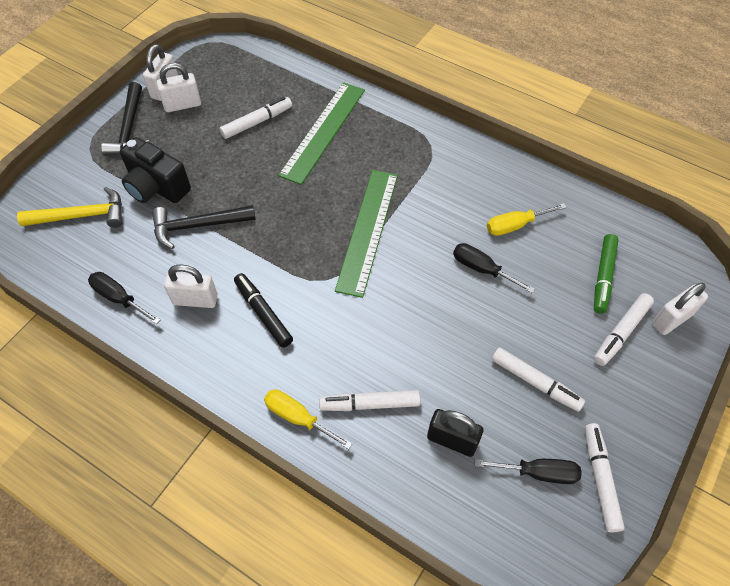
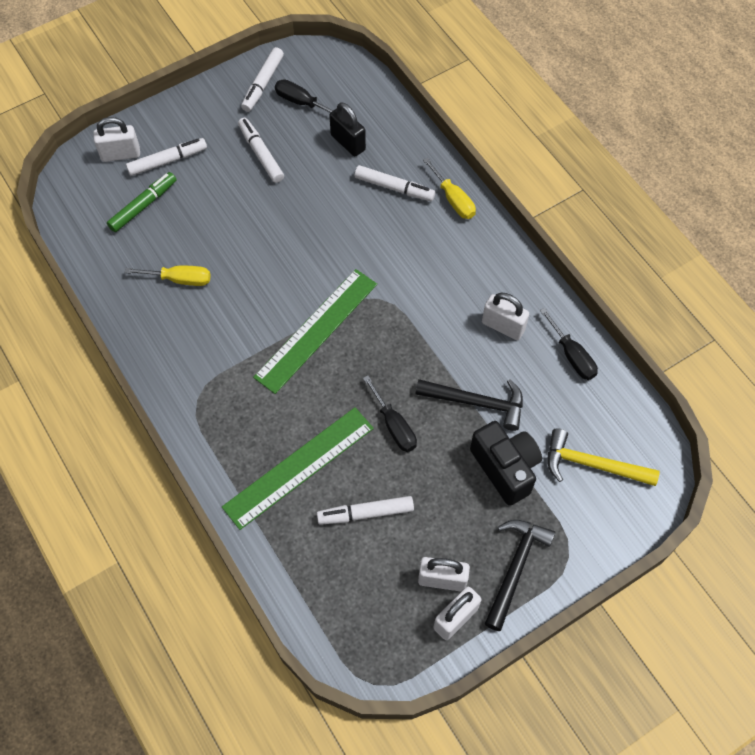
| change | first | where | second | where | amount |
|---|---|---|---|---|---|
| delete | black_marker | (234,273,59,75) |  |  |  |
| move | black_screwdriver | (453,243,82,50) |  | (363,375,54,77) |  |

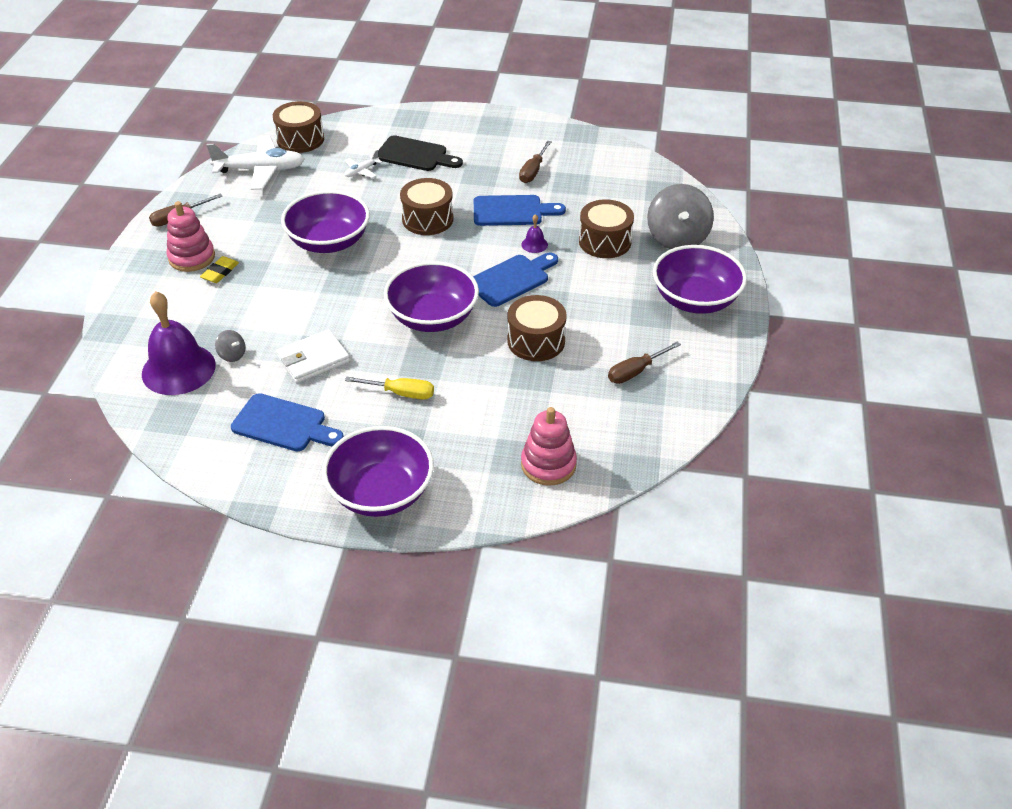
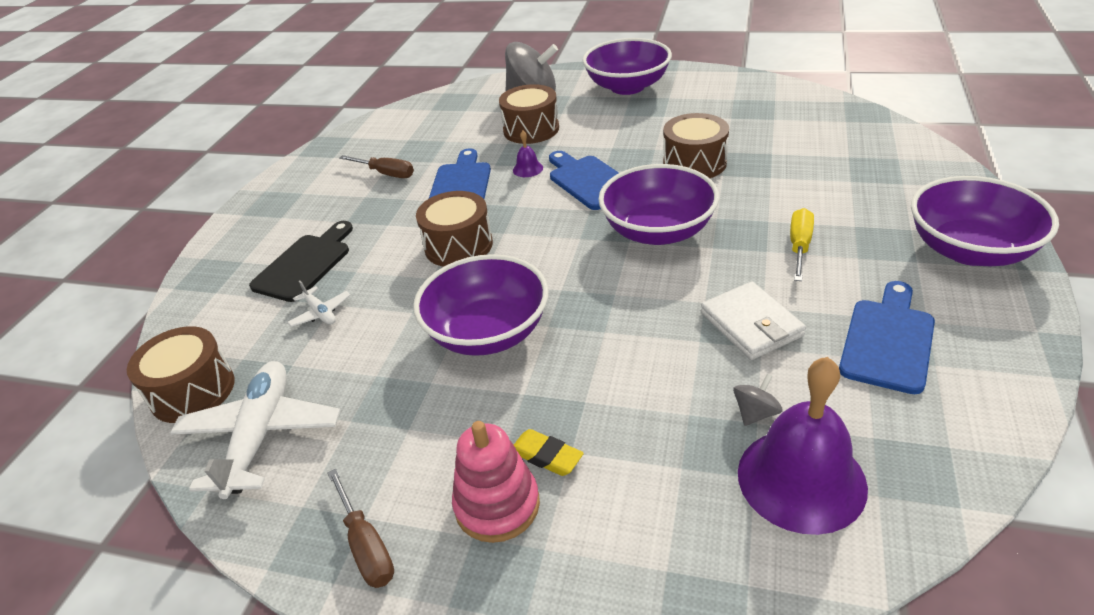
| change | first | where | second | where | amount |
|---|---|---|---|---|---|
| delete | pink_stacking_toy | (521,407,56,79) |  |  |  |
| delete | brown_screwdriver | (608,341,73,43) |  |  |  |

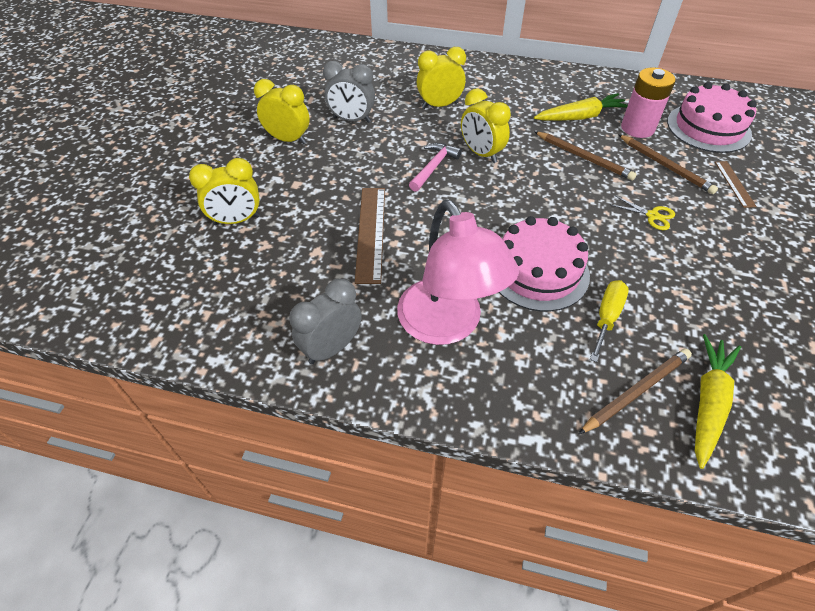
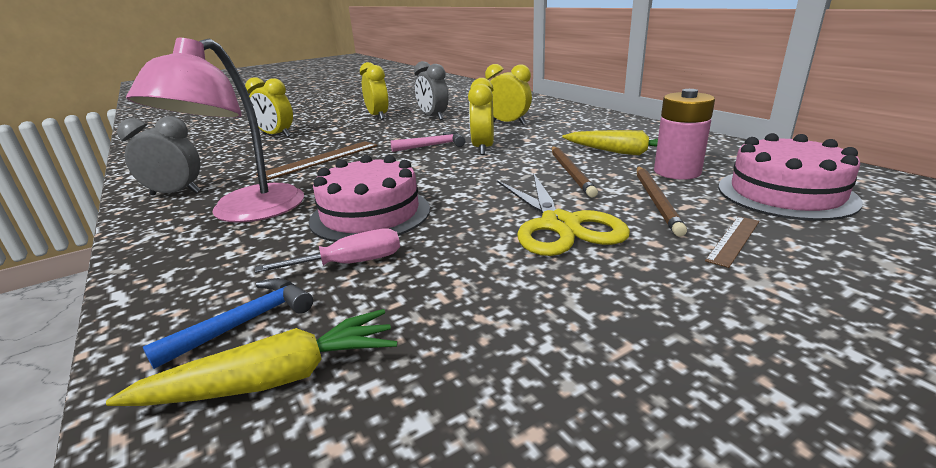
| change | first | where | second | where | amount |
|---|---|---|---|---|---|
| replace | brown_pencil | (579,348,113,86) | blue_hammer | (143,278,170,91) |  |
| recolor | yellow_screwdriver | (590,280,39,82) | pink_screwdriver | (255,228,145,45) |  |
| resize | yellow_scissors | (609,195,66,35) |  | (497,174,133,82) | x2.17 |

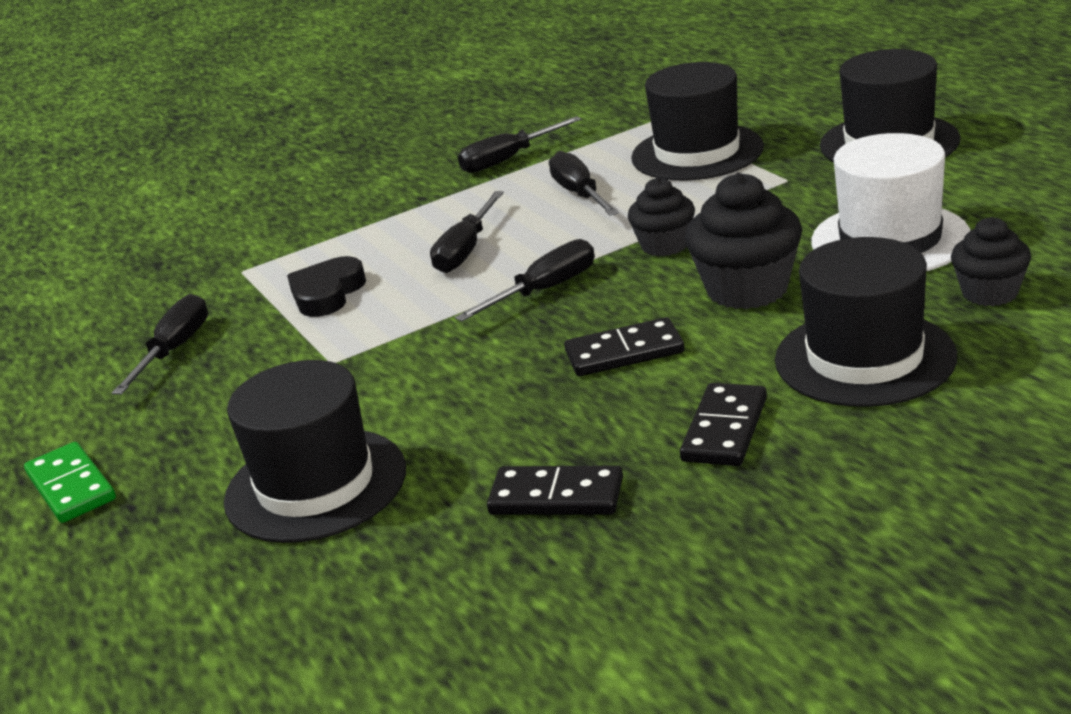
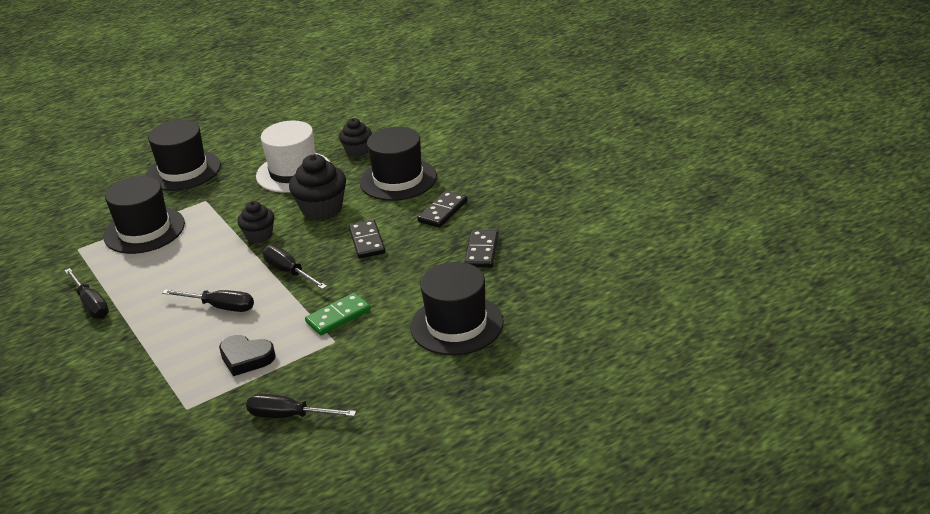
| change | first | where | second | where | amount |
|---|---|---|---|---|---|
| move | green_domino | (24,442,92,81) |  | (305,293,66,42) |  |
| delete | black_screwdriver | (549,151,70,65) |  |  |  |
| rotate | black_domino | (680,383,87,83) |  | (417,191,50,37) | 75 degrees counterclockwise |

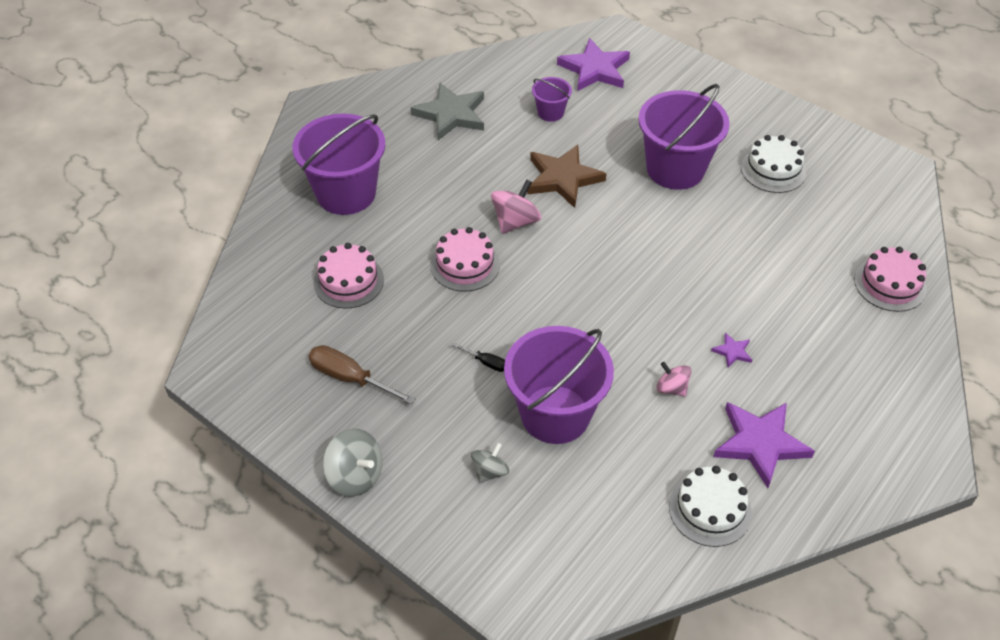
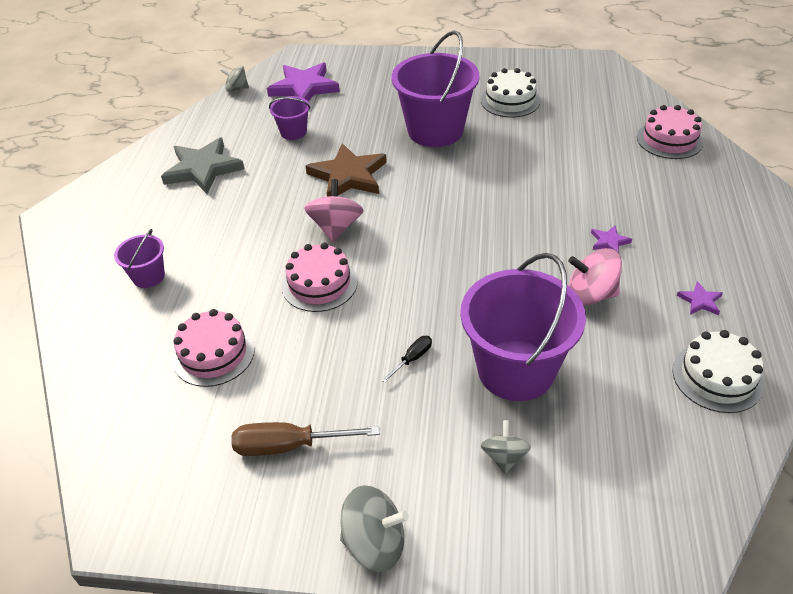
| change | first | where | second | where | amount |
|---|---|---|---|---|---|
| resize | purple_bucket | (293,114,92,101) |  | (114,229,51,59) | x0.47 |
| rotate | black_screwdriver | (451,342,54,30) |  | (382,336,50,47) | 45 degrees counterclockwise |
| resize | pink_spinning_top | (656,362,35,35) |  | (568,248,54,58) | x1.56 |
| resize | purple_star | (713,402,102,86) |  | (677,281,46,34) | x0.45 |
| insert |  |  | grey_spinning_top | (220,65,29,27) |  |

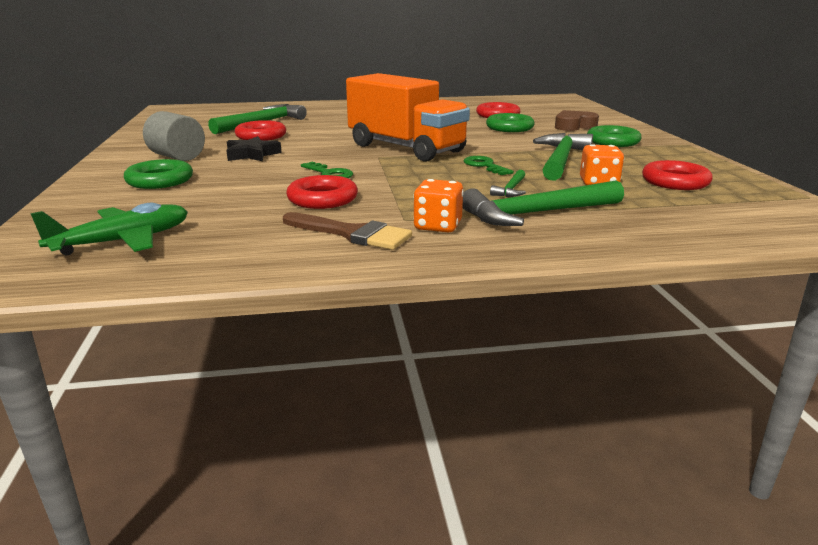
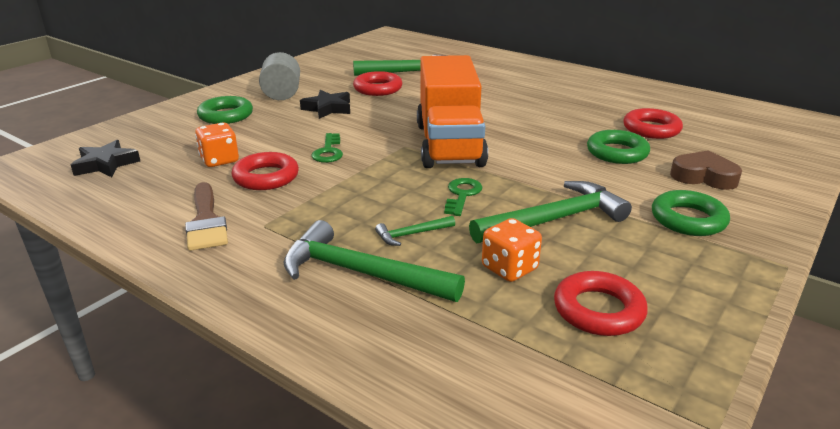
| change | first | where | second | where | amount |
|---|---|---|---|---|---|
| replace | green_plane | (30,203,158,52) | black_star | (71,140,69,37) |  |
| move | orange_dice | (413,179,51,53) |  | (195,123,44,44) |  |

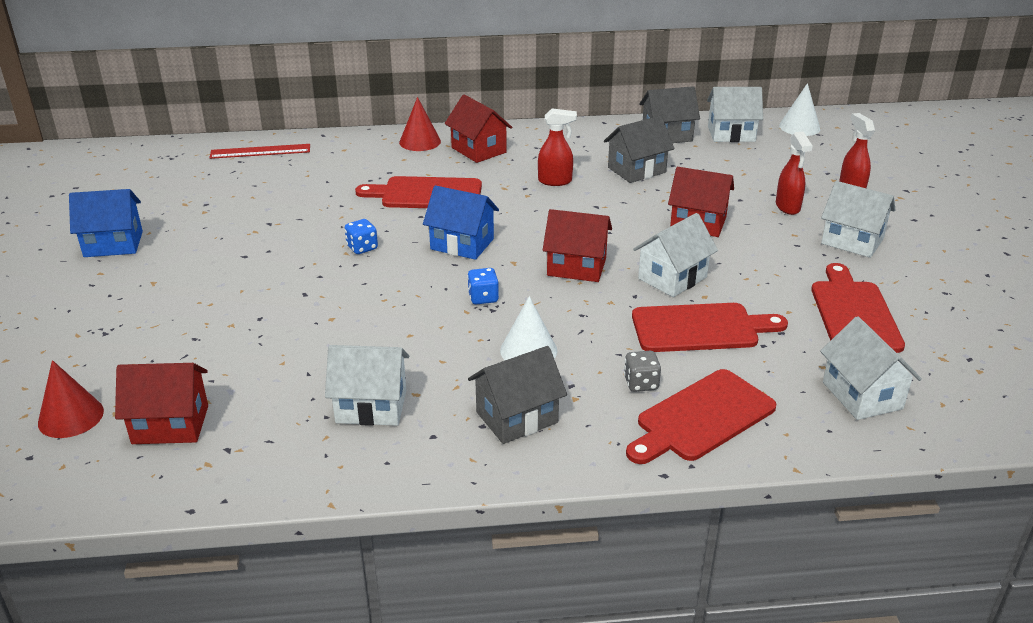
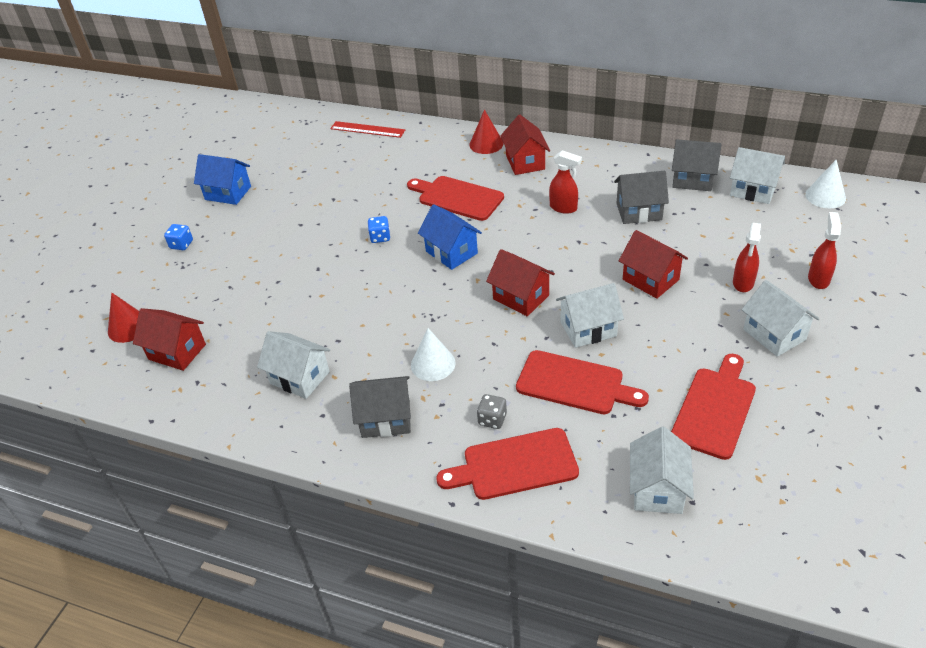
| change | first | where | second | where | amount |
|---|---|---|---|---|---|
| move | blue_dice | (467,268,32,36) |  | (164,224,29,26) |  |

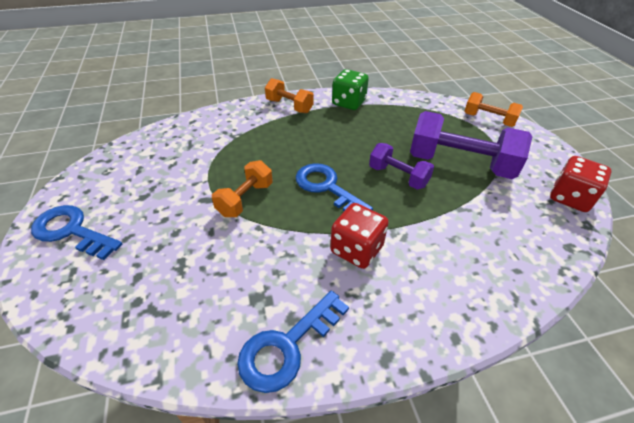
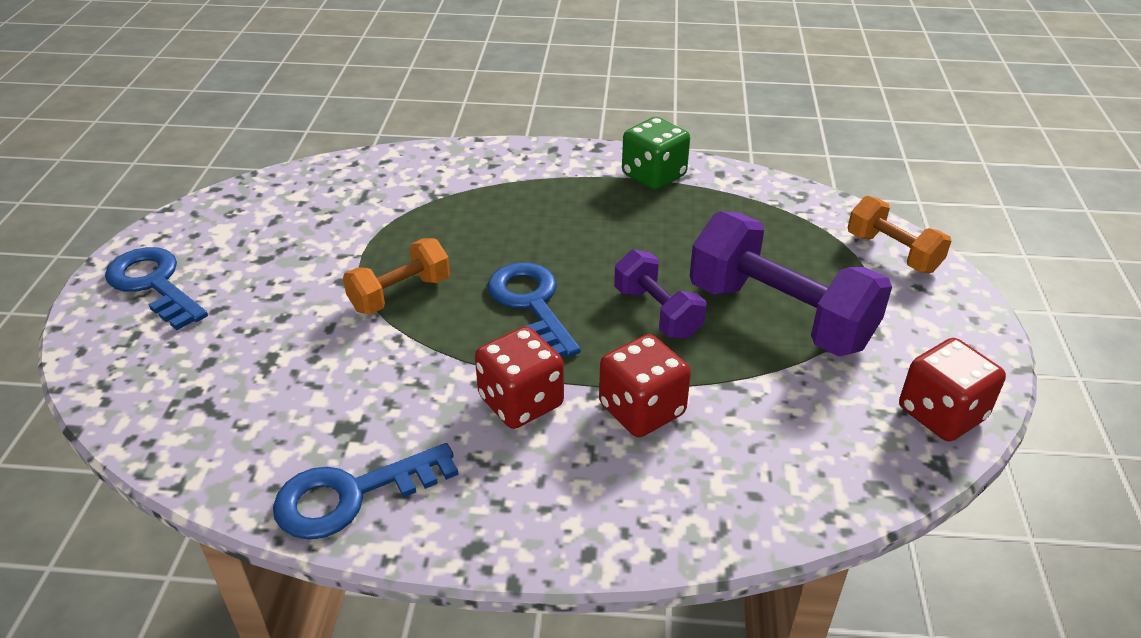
| change | first | where | second | where | amount |
|---|---|---|---|---|---|
| delete | orange_dumbbell | (265,78,49,35) |  |  |  |
| insert |  |  | red_dice | (599,334,92,103) |  |

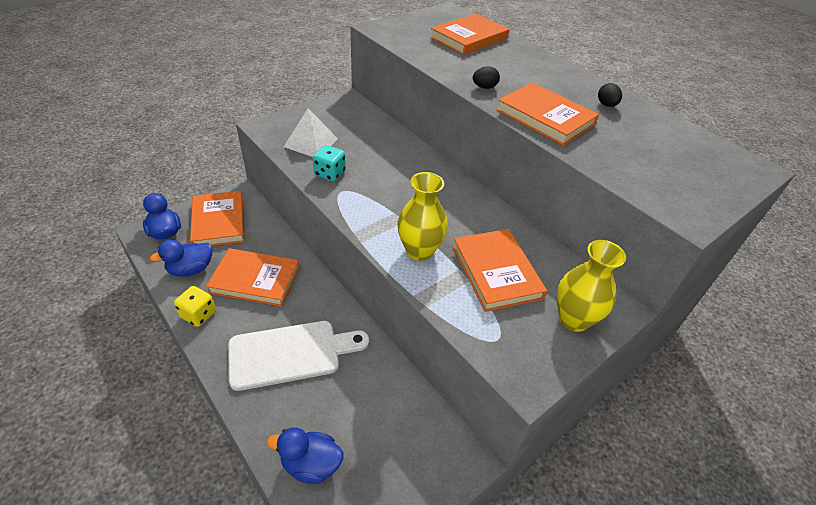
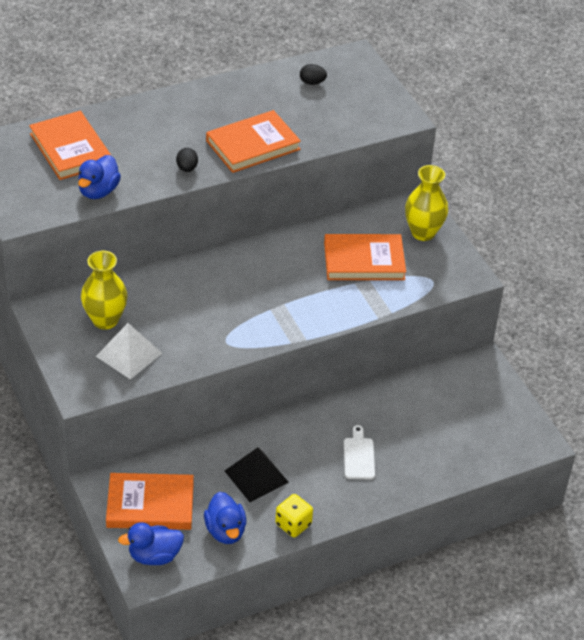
| change | first | where | second | where | amount |
|---|---|---|---|---|---|
| replace | orange_book | (206,248,93,59) | black_pyramid | (225,447,64,55) |  |
| resize | white_cutting_board | (228,321,141,70) |  | (344,425,31,54) | x0.51 |
| move | blue_duck | (267,427,76,57) |  | (78,155,43,44) |  |
| delete | turquoise_dice | (313,145,33,37) |  |  |  |
| move | yellow_vase | (398,172,50,89) |  | (81,251,47,79) |  |
| move | black_egg | (598,83,24,24) |  | (300,64,27,21) |  |

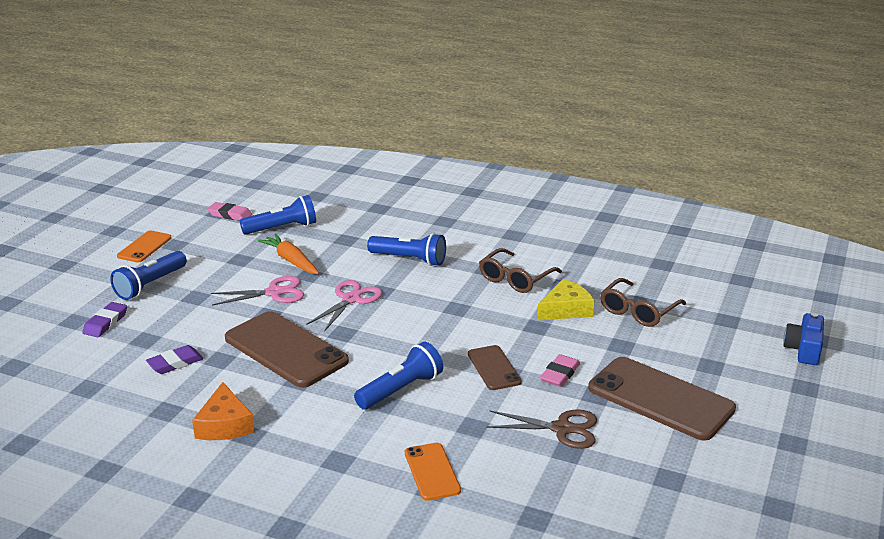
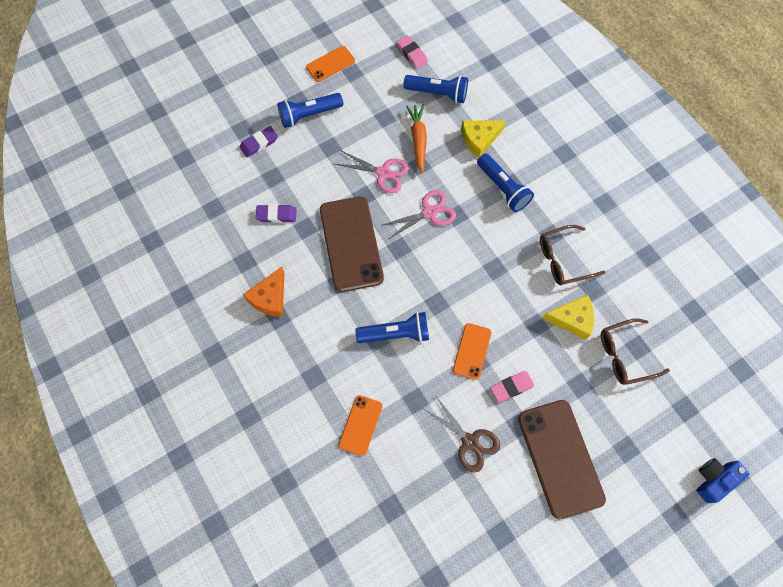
| change | first | where | second | where | amount |
|---|---|---|---|---|---|
| recolor | brown_phone | (468,345,54,45) | orange_phone | (453,323,38,57) |  |
| insert |  |  | yellow_cheese | (461,120,45,38) |  |

